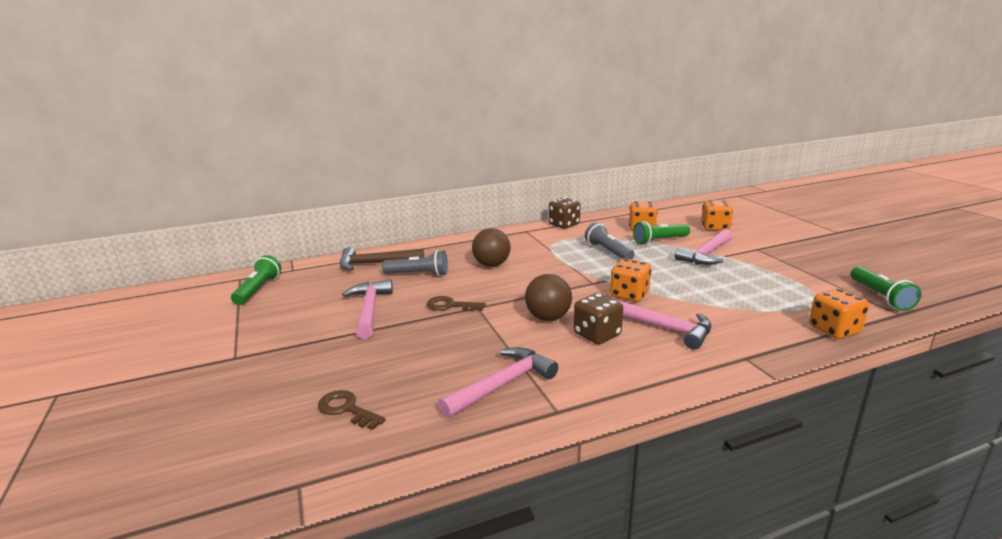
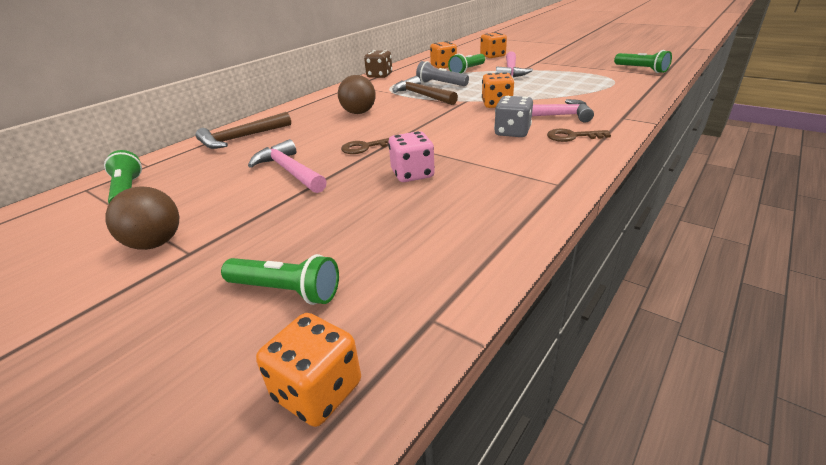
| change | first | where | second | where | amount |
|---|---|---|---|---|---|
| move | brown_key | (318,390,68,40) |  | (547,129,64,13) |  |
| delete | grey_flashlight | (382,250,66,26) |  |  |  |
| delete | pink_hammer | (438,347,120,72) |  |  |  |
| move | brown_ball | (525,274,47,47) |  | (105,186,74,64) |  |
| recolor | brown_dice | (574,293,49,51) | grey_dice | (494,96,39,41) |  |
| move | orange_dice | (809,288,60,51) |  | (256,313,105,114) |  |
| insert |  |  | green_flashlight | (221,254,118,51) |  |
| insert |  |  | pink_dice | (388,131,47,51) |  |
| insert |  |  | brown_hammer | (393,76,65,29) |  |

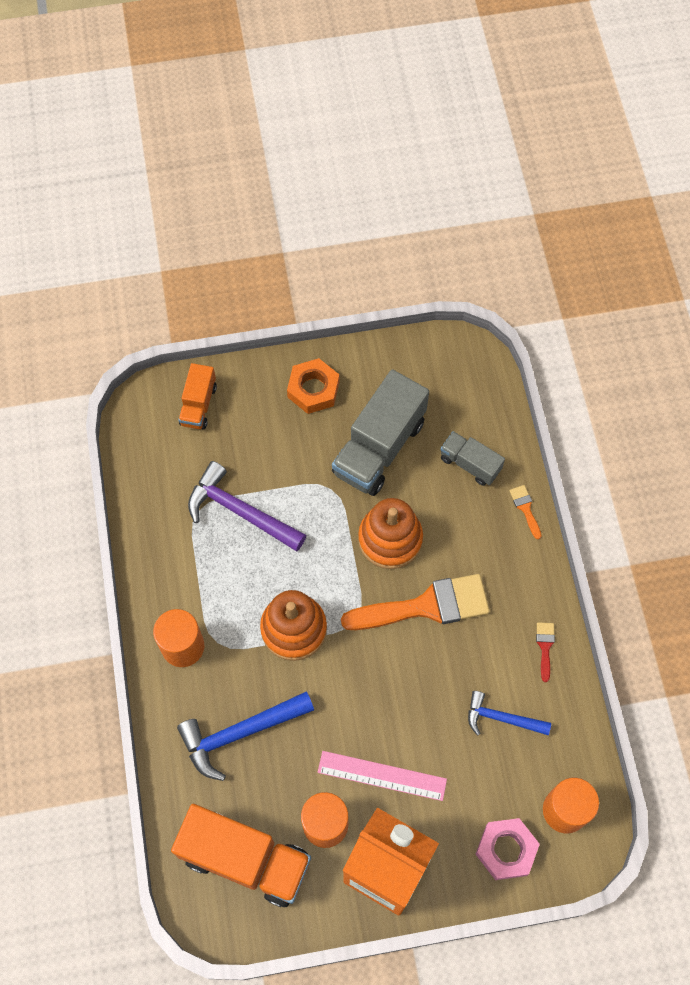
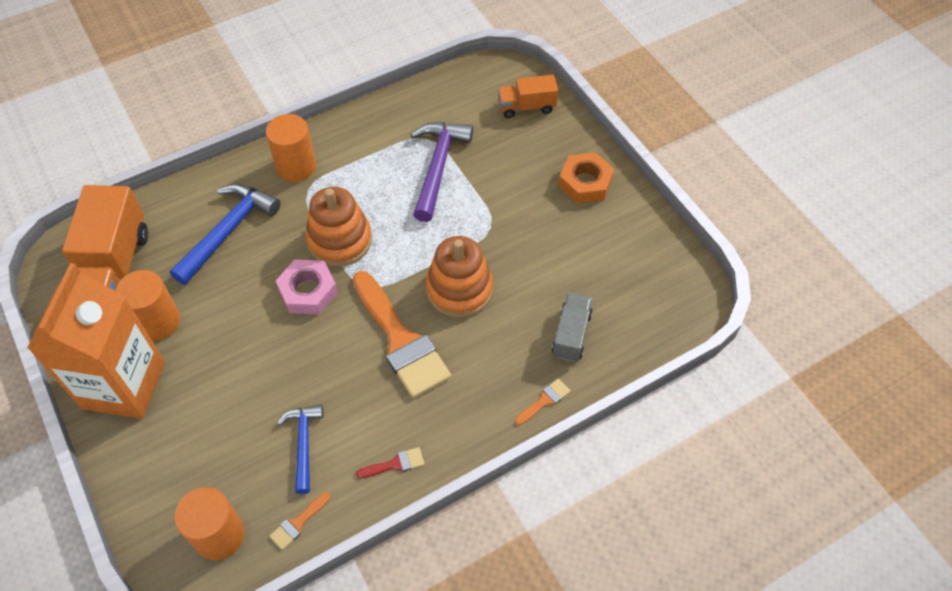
| change | first | where | second | where | amount |
|---|---|---|---|---|---|
| rotate | blue_hammer | (177,691,137,90) |  | (170,184,111,101) | 75 degrees clockwise |
| delete | pink_ruler | (318,751,129,50) |  |  |  |
| delete | grey_truck | (332,369,97,127) |  |  |  |
| move | pink_nut | (476,818,64,62) |  | (276,260,62,55) |  |
| insert |  |  | orange_brush | (269,492,61,58) |  |

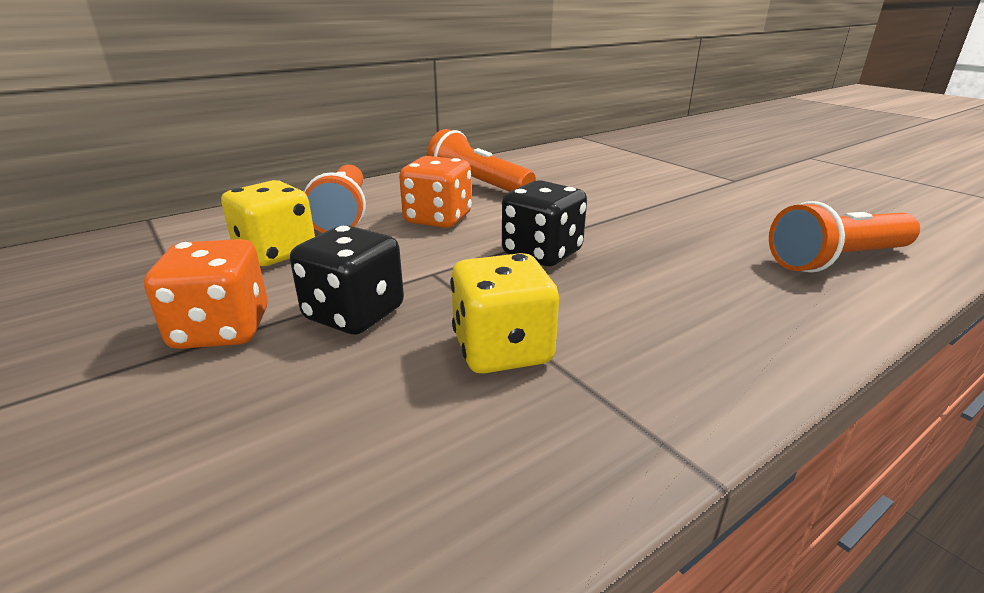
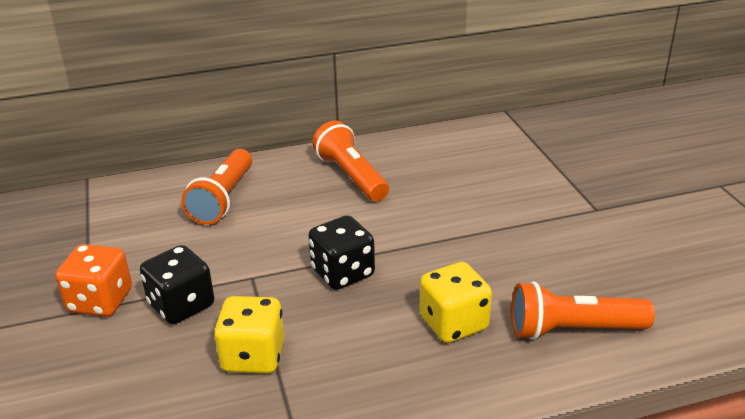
| change | first | where | second | where | amount |
|---|---|---|---|---|---|
| move | yellow_dice | (221,180,94,86) |  | (420,262,72,81) |  |
| delete | orange_dice | (399,156,73,72) |  |  |  |

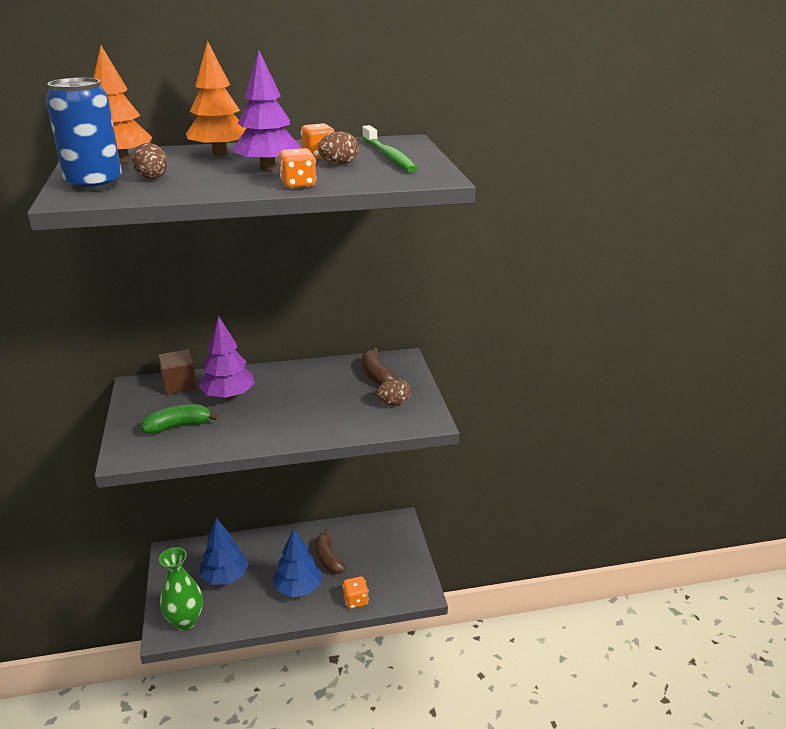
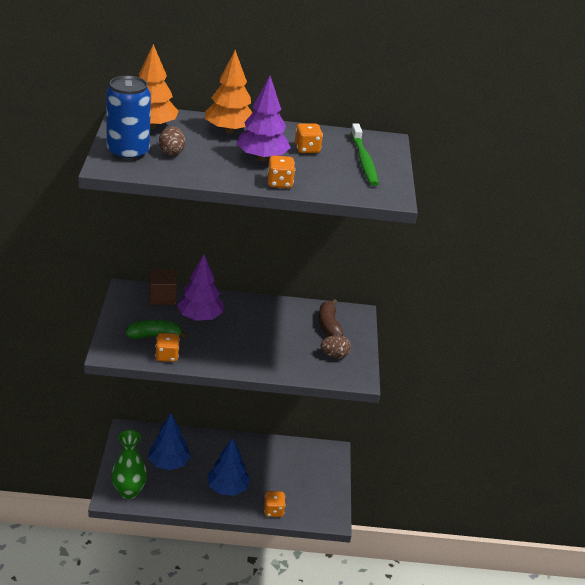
| change | first | where | second | where | amount |
|---|---|---|---|---|---|
| delete | brown_banana | (315,529,31,45) |  |  |  |
| delete | brown_egg | (318,132,41,33) |  |  |  |
| insert |  |  | orange_dice | (155,333,25,29) |  |

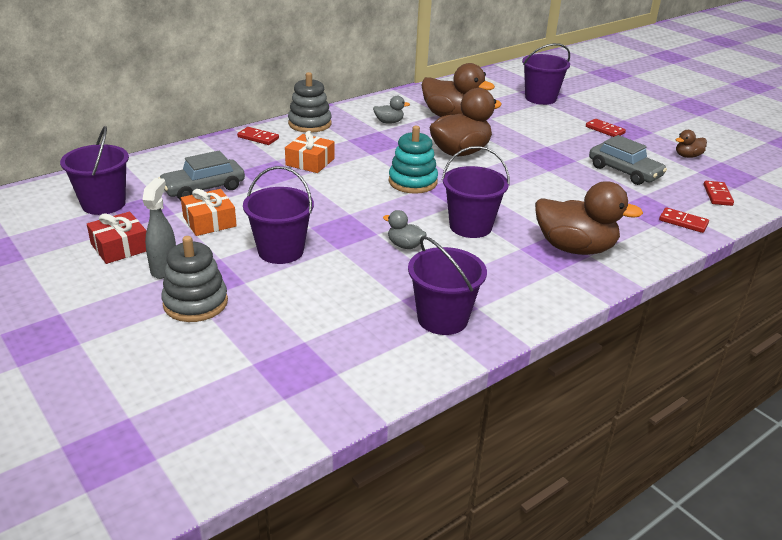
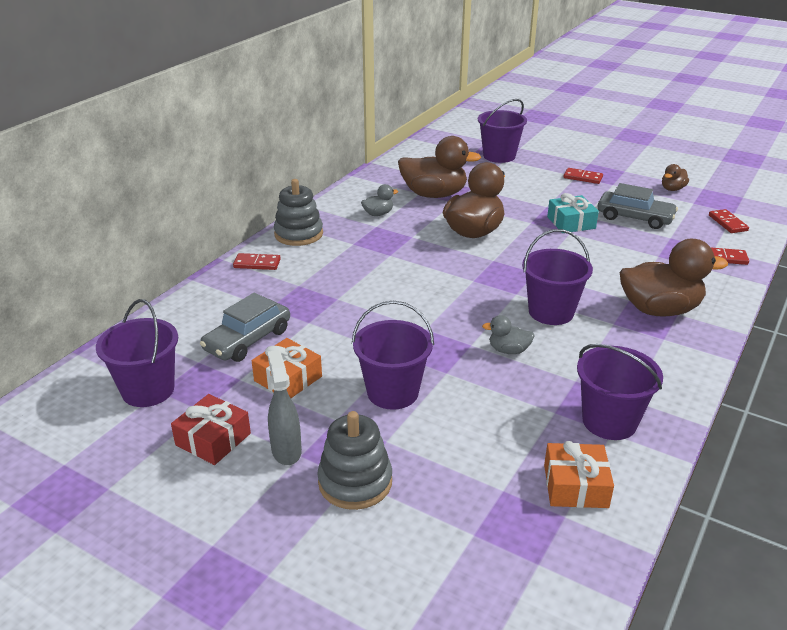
| change | first | where | second | where | amount |
|---|---|---|---|---|---|
| move | orange_gift | (285,131,50,42) |  | (544,441,70,67) |  |
| delete | turquoise_stacking_toy | (389,126,49,68) |  |  |  |
| insert |  |  | turquoise_gift | (547,193,52,40) |  |

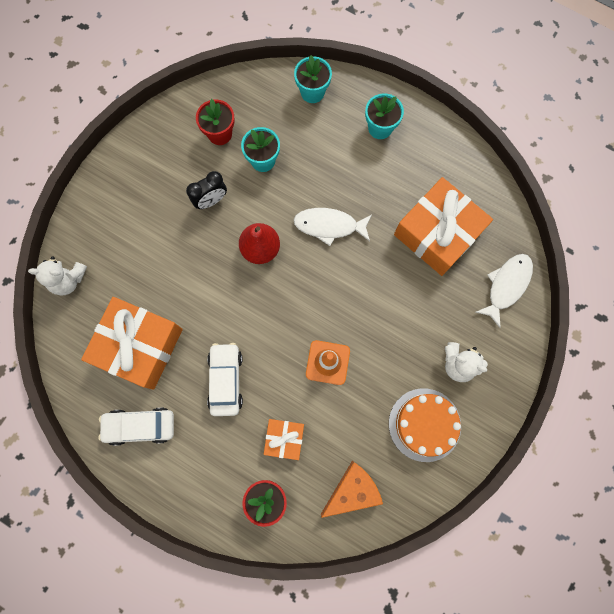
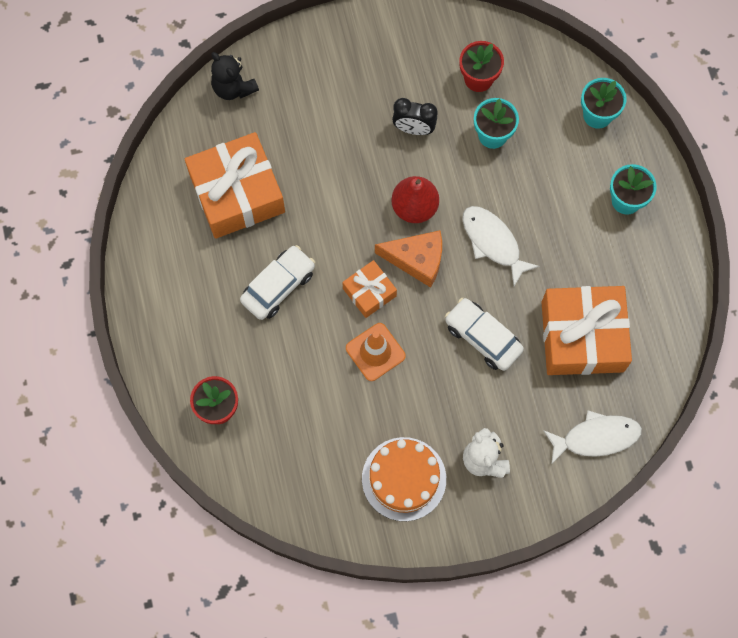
| change | first | where | second | where | amount |
|---|---|---|---|---|---|
| recolor | white_teddy_bear | (28,257,59,39) | black_teddy_bear | (211,52,48,48) |  |
| move | white_car | (98,408,76,38) |  | (445,298,79,73) |  |
| move | orange_gift | (264,419,40,41) |  | (342,260,55,58) |  |
| move | orange_cheese | (321,461,62,57) |  | (375,230,67,58) |  |

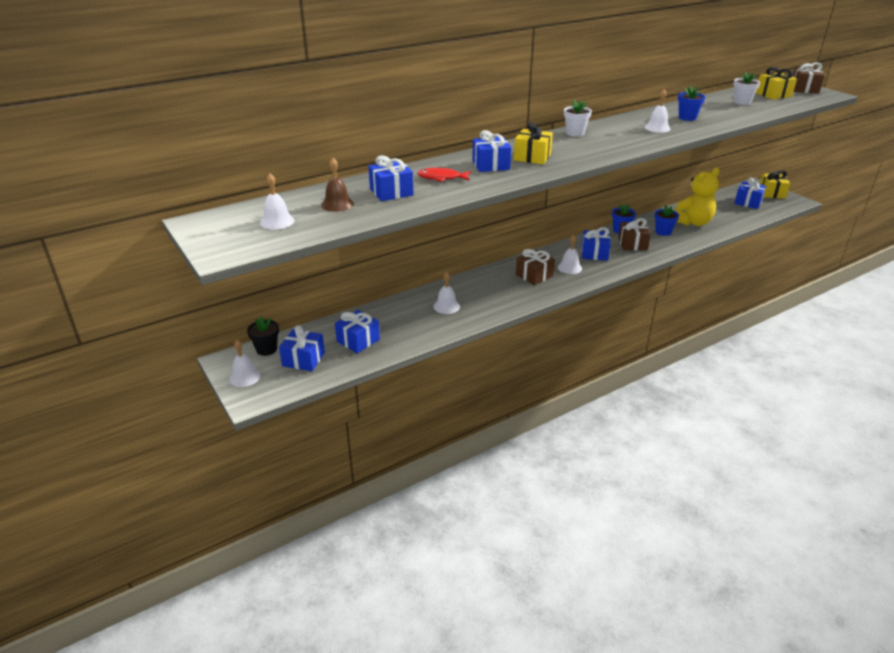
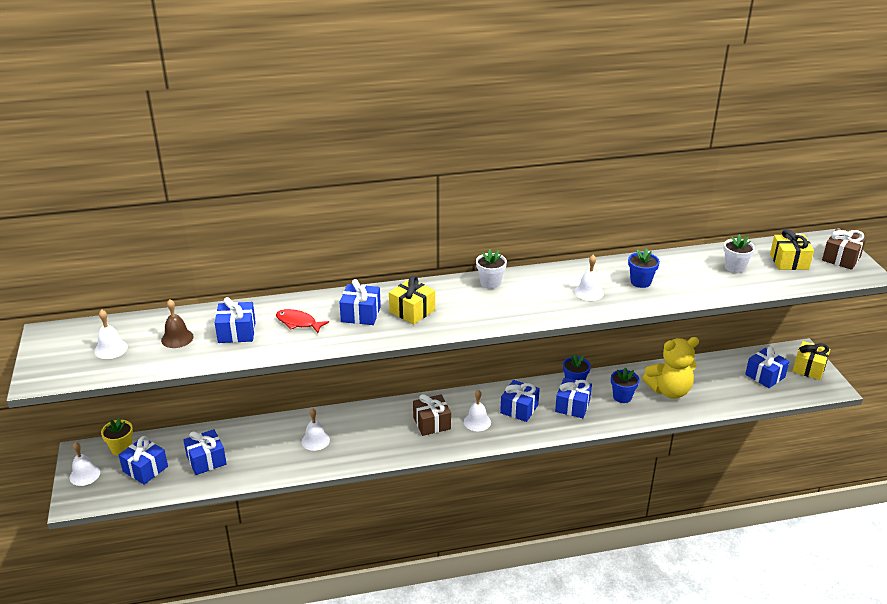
| change | first | where | second | where | amount |
|---|---|---|---|---|---|
| recolor | black_flower_pot | (247,317,32,39) | yellow_flower_pot | (101,418,32,38) |  |
| recolor | brown_gift | (618,218,33,32) | blue_gift | (555,378,37,40) |  |

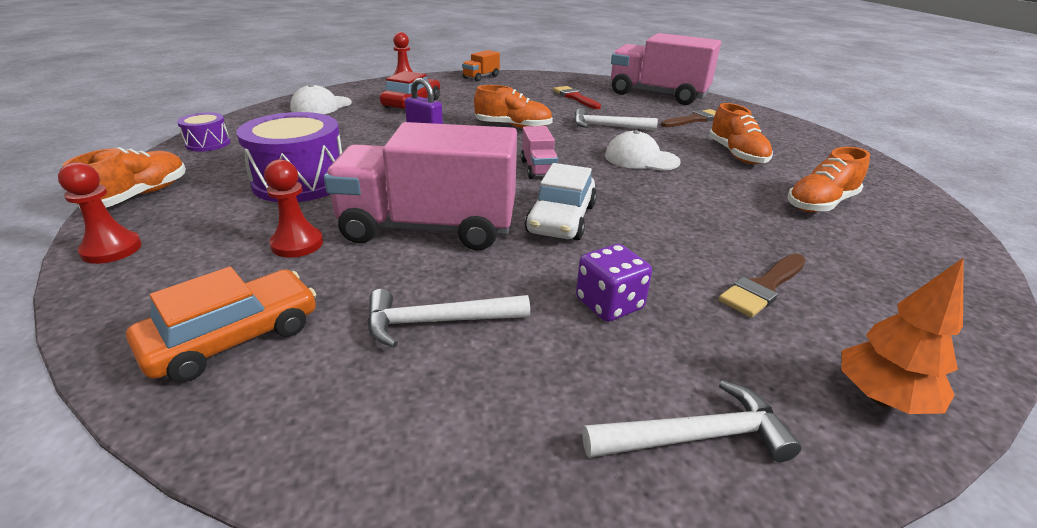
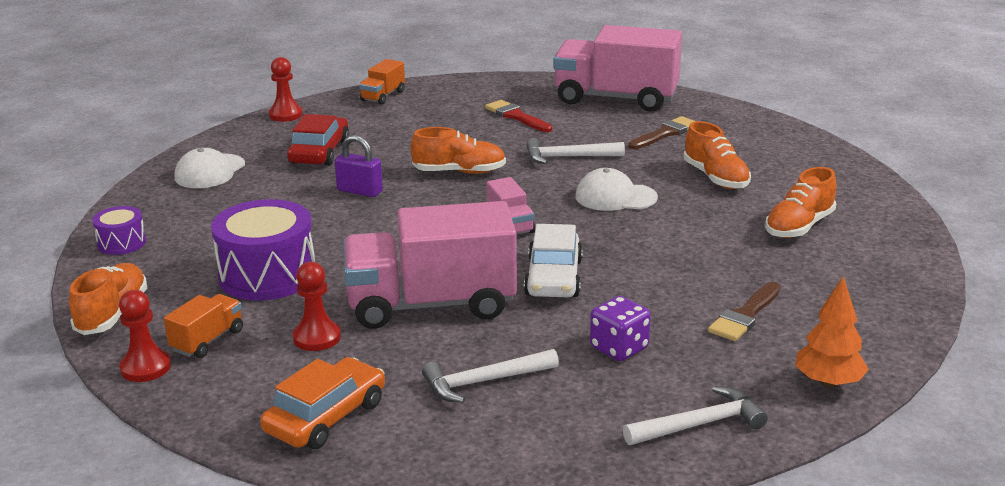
| change | first | where | second | where | amount |
|---|---|---|---|---|---|
| insert |  |  | orange_truck | (164,294,79,64) |  |

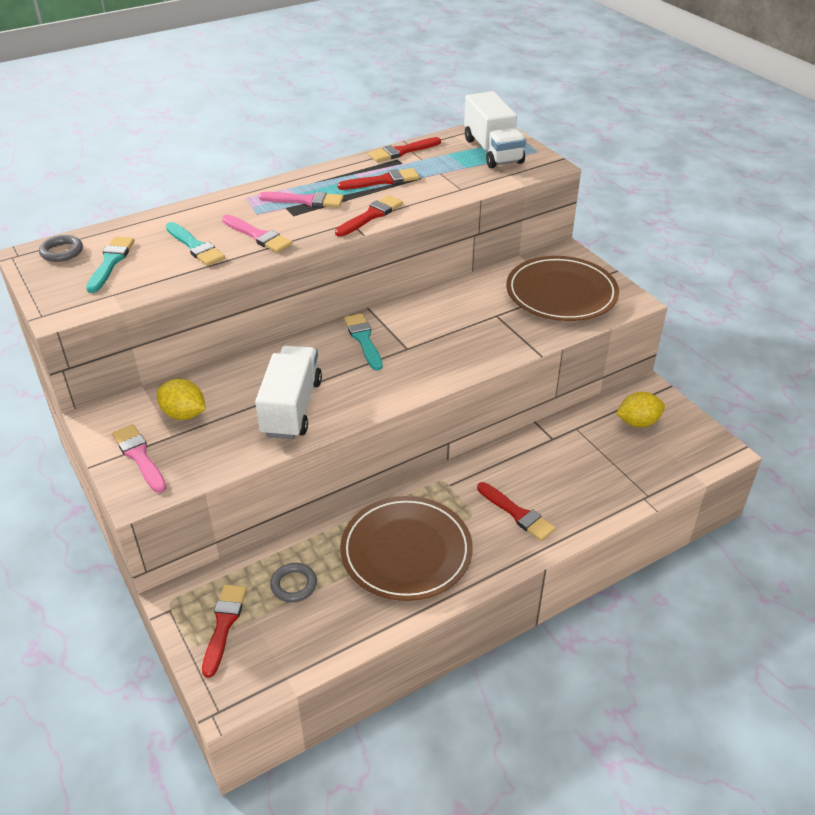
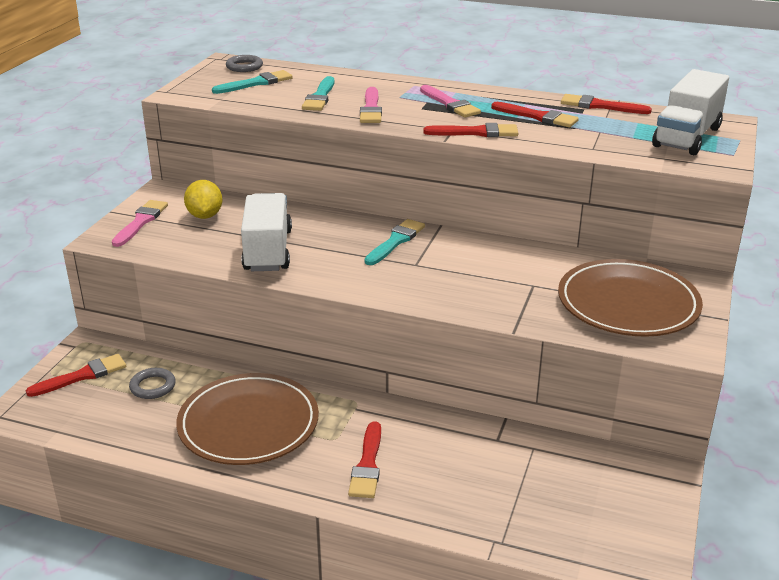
| change | first | where | second | where | amount |
|---|---|---|---|---|---|
| rotate | white_truck | (255,345,67,94) |  | (241,193,51,78) | 60 degrees counterclockwise |
| delete | yellow_lemon | (616,392,49,35) |  |  |  |

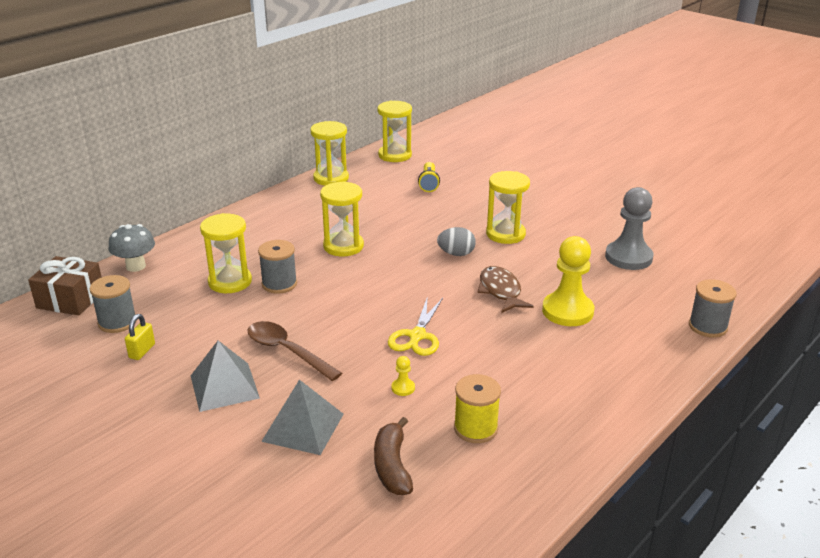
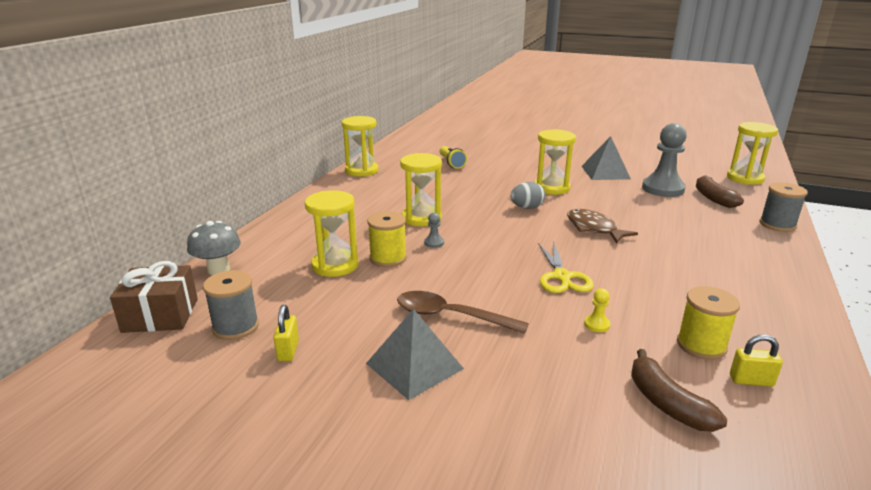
| change | first | where | second | where | amount |
|---|---|---|---|---|---|
| recolor | grey_spool | (258,240,39,54) | yellow_spool | (367,211,40,56) |  |
| move | grey_pyramid | (261,380,83,75) |  | (582,136,49,44) |  |
| move | yellow_hourglass | (378,101,34,61) |  | (727,122,51,63) |  |
| delete | yellow_pawn | (542,236,52,90) |  |  |  |
| insert |  |  | grey_pawn | (424,213,20,35) |  |
| insert |  |  | brown_banana | (696,175,48,33) |  |
| insert |  |  | yellow_padlock | (730,334,53,53) |  |

